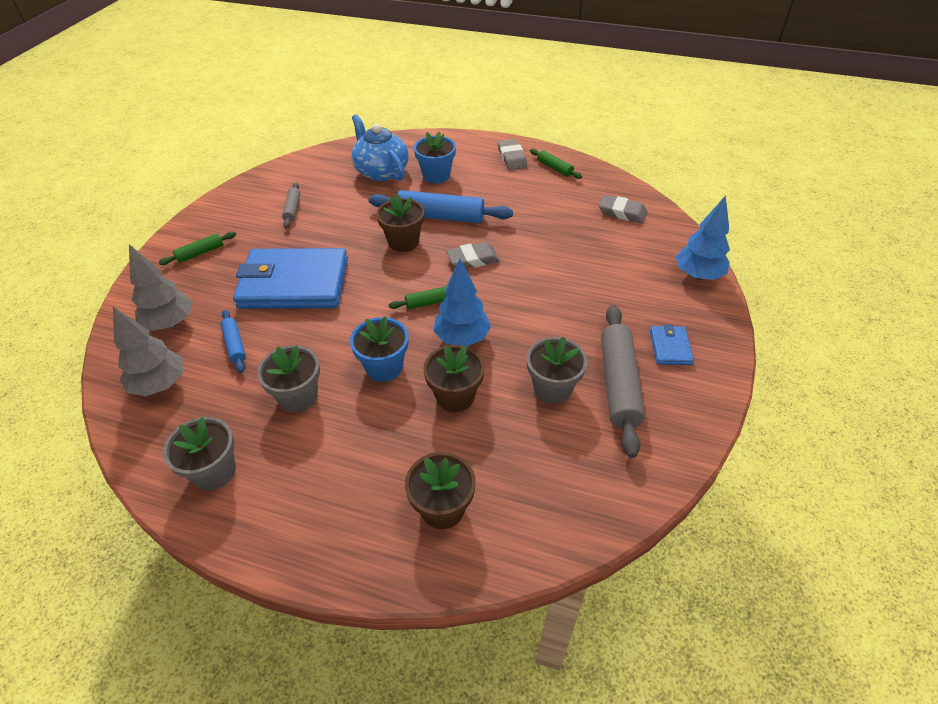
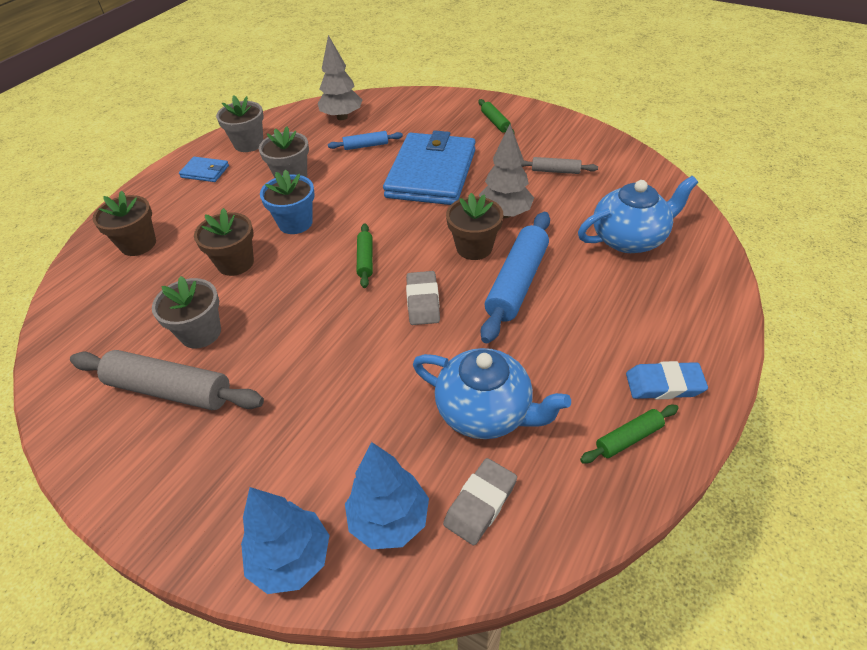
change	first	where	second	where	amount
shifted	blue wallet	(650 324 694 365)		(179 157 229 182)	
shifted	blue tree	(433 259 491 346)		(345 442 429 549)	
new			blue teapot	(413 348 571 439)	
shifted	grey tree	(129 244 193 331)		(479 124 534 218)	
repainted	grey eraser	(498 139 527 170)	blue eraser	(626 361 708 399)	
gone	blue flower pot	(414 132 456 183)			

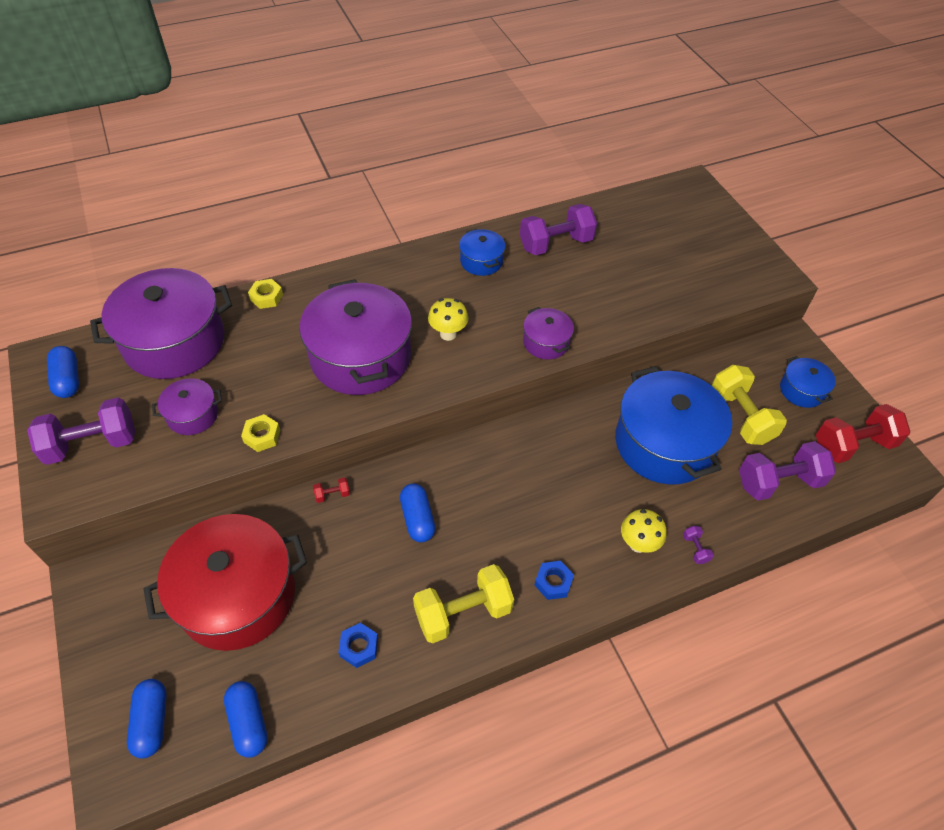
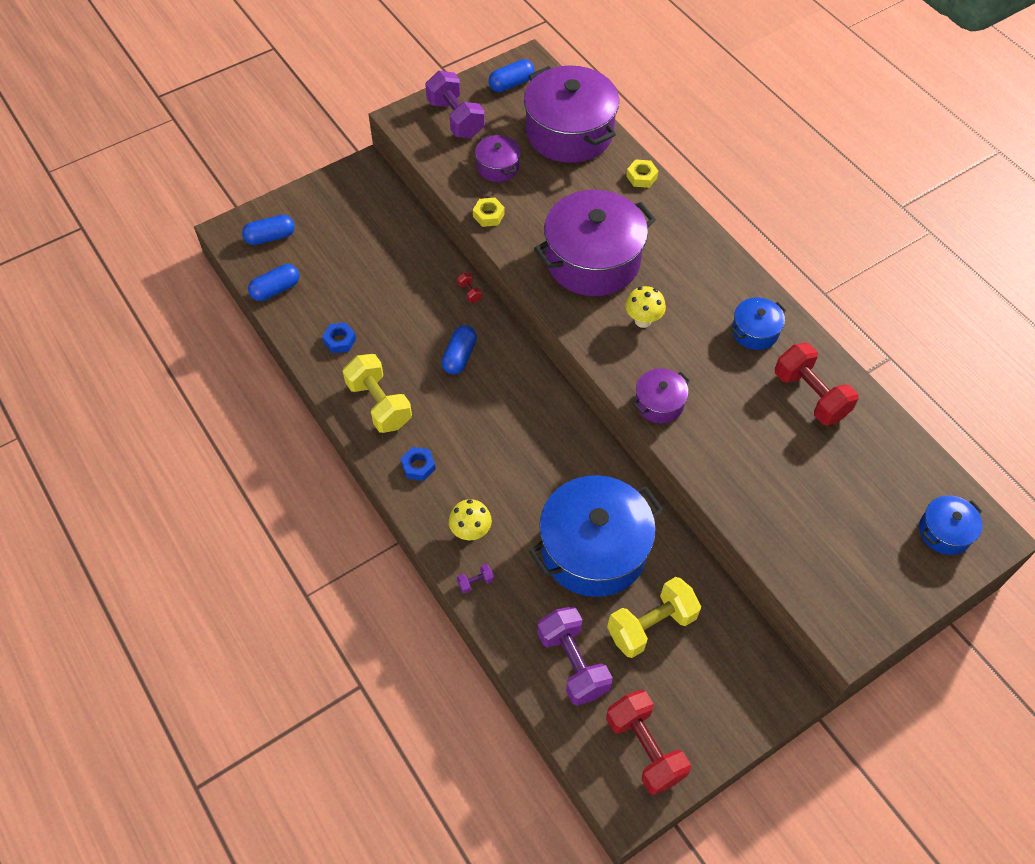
change	first	where	second	where	amount
rotated	blue capsule	(400 483 436 542)		(442 325 477 375)	45 degrees counterclockwise
repainted	purple dumbbell	(520 204 597 255)	red dumbbell	(775 343 859 425)	
shifted	blue pot	(780 356 836 408)		(919 495 983 555)	
gone	red pot	(143 514 307 651)			

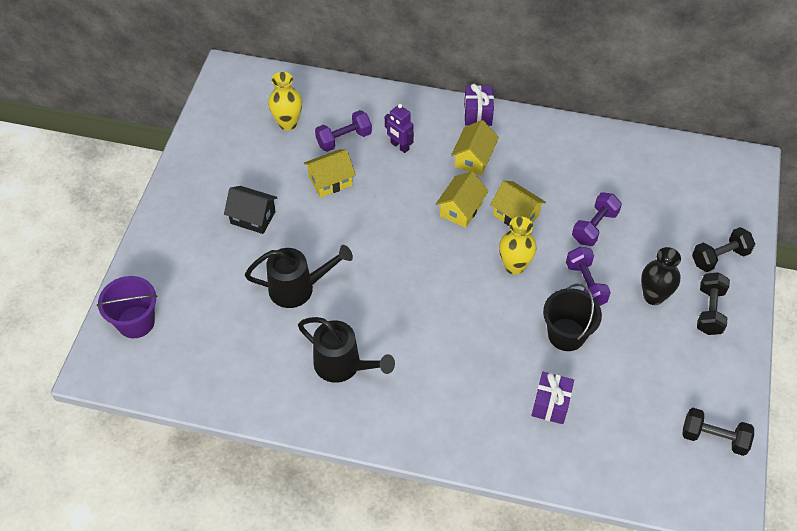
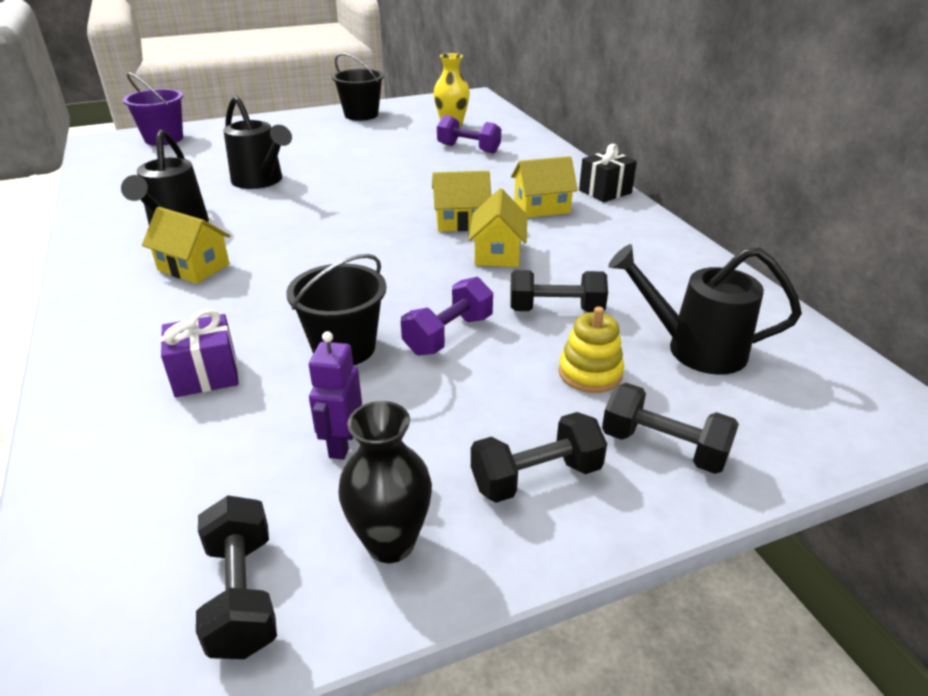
change	first	where	second	where	amount
shifted	yellow house	(304 149 356 198)		(142 207 231 284)	
shifted	purple robot	(385 104 414 153)		(309 331 362 460)	
new			black bucket	(332 53 384 121)	
shifted	black vase	(641 247 681 305)		(338 401 432 563)	
repainted	purple dumbbell	(572 192 622 246)	black dumbbell	(510 270 608 312)	
new			yellow stacking toy	(559 307 624 393)	
repainted	purple gift	(464 84 494 126)	black gift	(579 144 637 202)	
new			black watering can	(608 244 802 375)	
gone	black house	(224 186 278 234)			
gone	yellow vase	(499 216 536 275)			

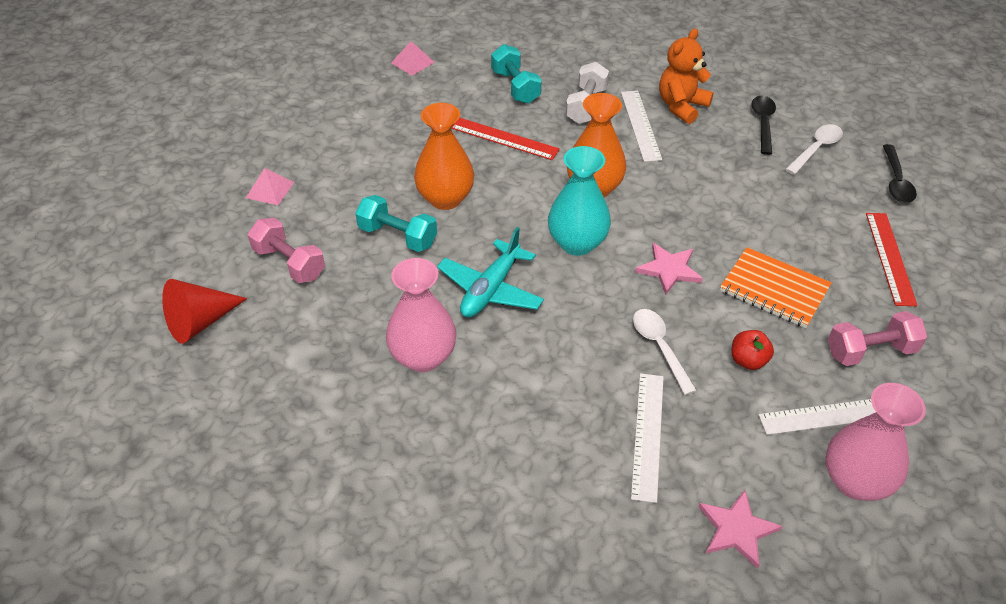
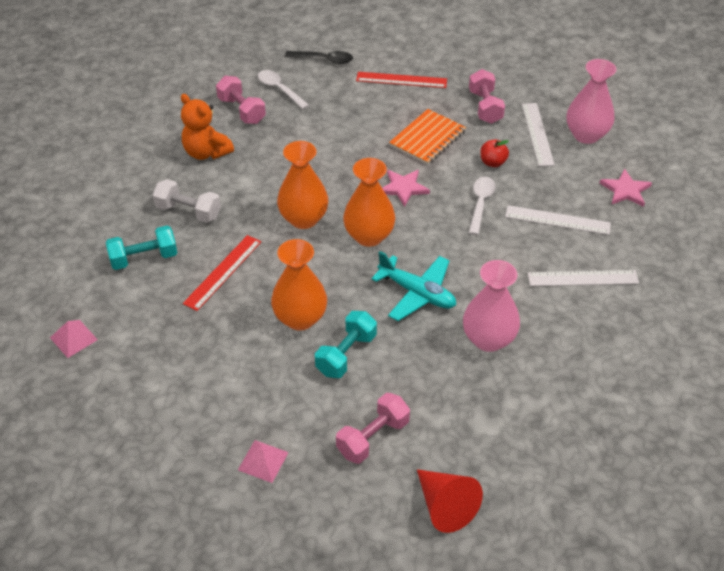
change	first	where	second	where	amount
swapped	black spoon	(751 96 776 155)	pink dumbbell	(216 76 266 124)	
repainted	turquoise vase	(548 146 611 256)	orange vase	(343 158 395 247)	
rotated	white spoon	(633 309 697 395)		(469 177 496 235)	120 degrees clockwise
shifted	white ruler	(621 91 662 162)		(528 270 639 286)	

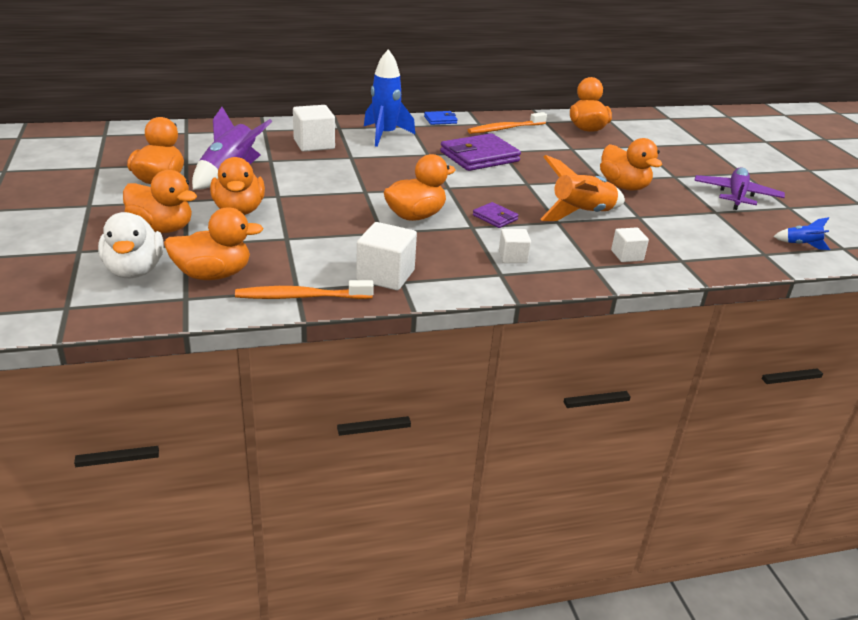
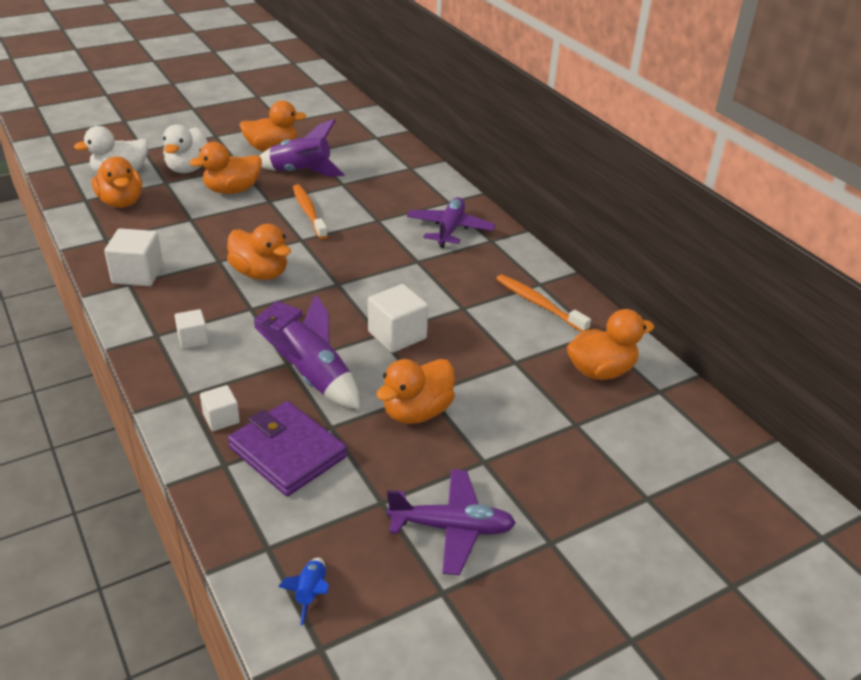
change	first	where	second	where	amount
repainted	orange duck	(123 170 197 233)	white duck	(163 124 208 173)	
shifted	purple wallet	(440 133 521 171)		(228 401 347 496)	
repainted	orange rocket	(540 155 625 221)	purple rocket	(254 294 360 409)	
shifted	orange toothbrush	(235 280 374 299)		(293 184 328 239)	
shifted	white cube	(293 105 335 152)		(368 284 428 353)	
swapped	blue rocket	(364 49 415 147)	purple plane	(407 197 496 248)	
gone	blue wallet	(424 111 457 125)			

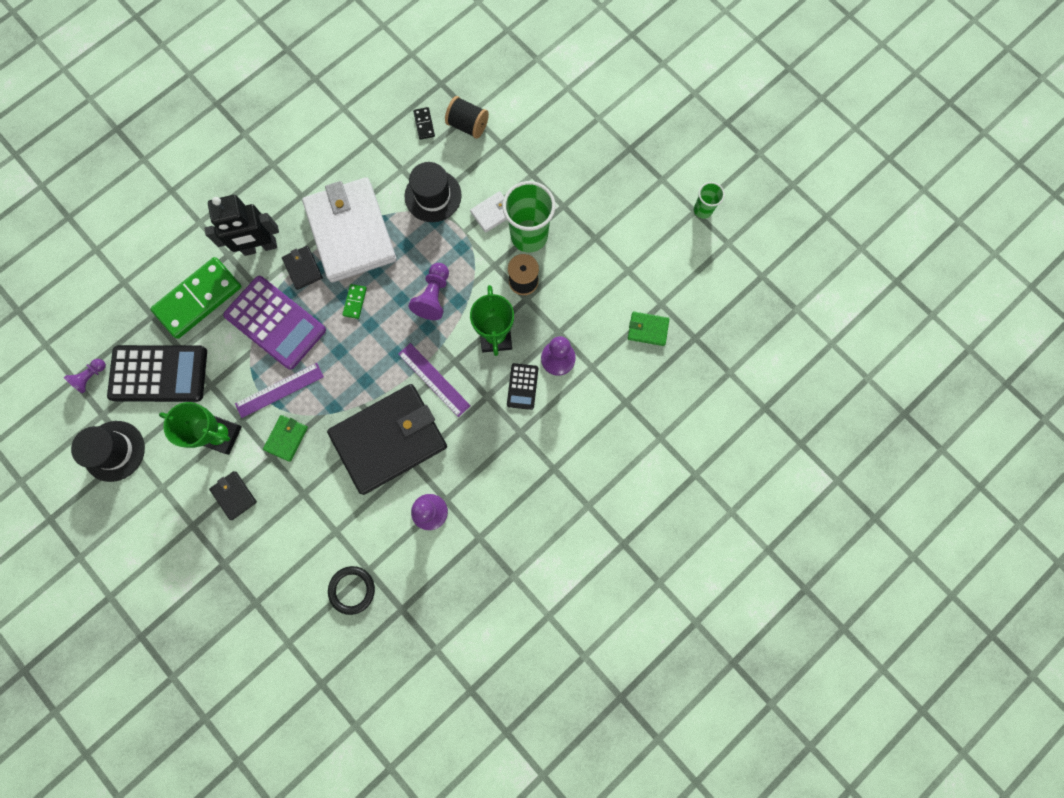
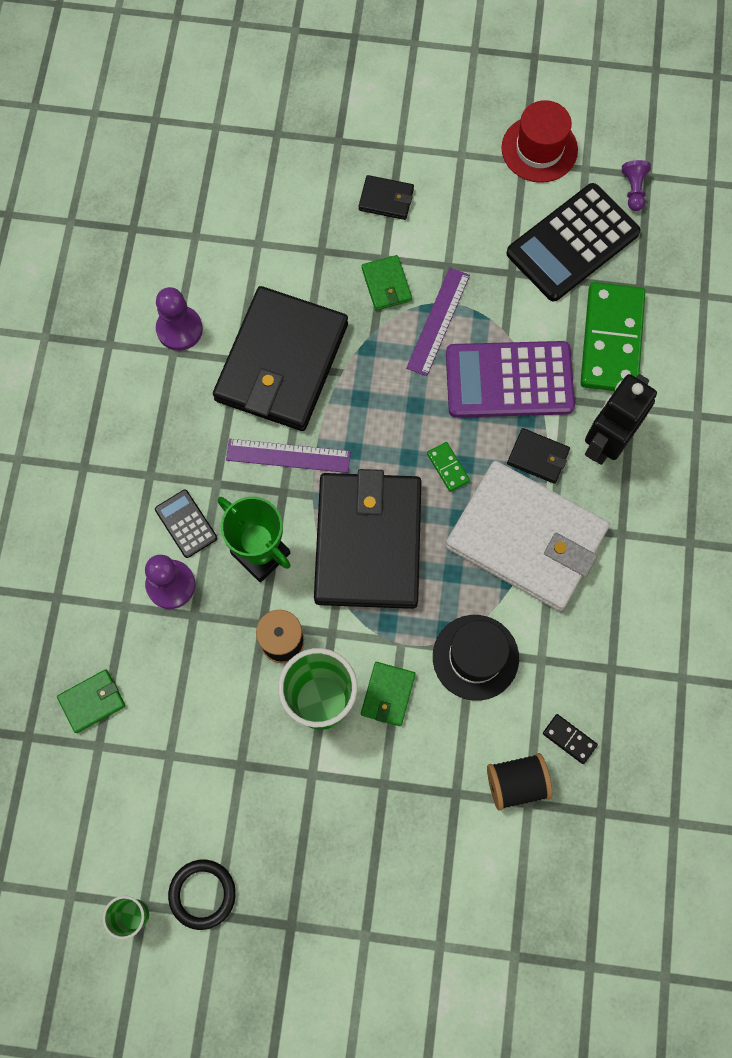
change	first	where	second	where	amount
shifted	black ring	(328 566 375 615)		(168 859 236 930)	
swapped	purple pawn	(409 263 449 320)	black wallet	(314 469 421 609)	
repainted	white wallet	(470 191 507 233)	green wallet	(361 662 416 726)	
repainted	black hat	(71 421 145 482)	red hat	(501 100 578 183)	
gone	green trophy	(159 402 242 455)			

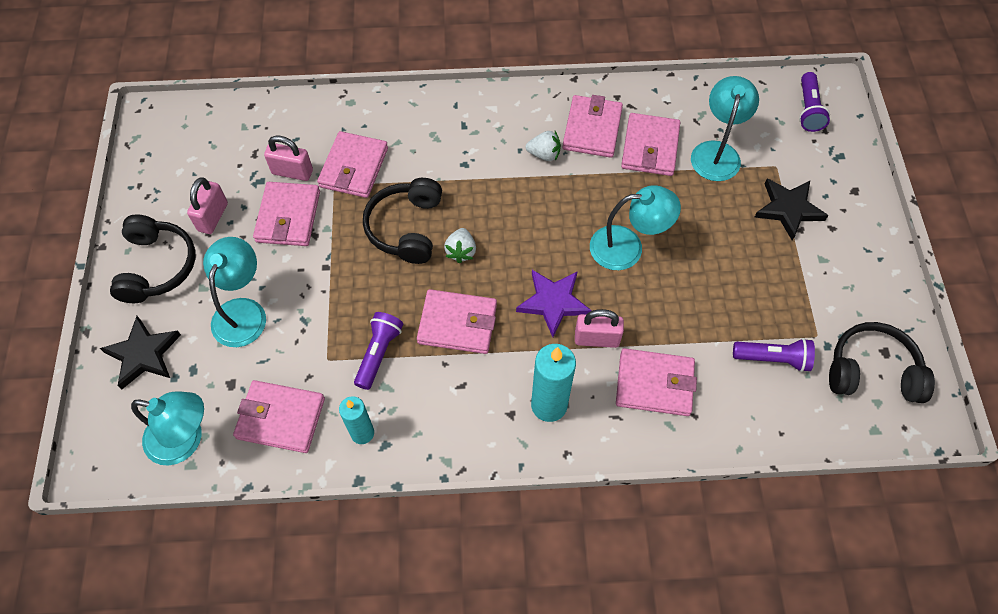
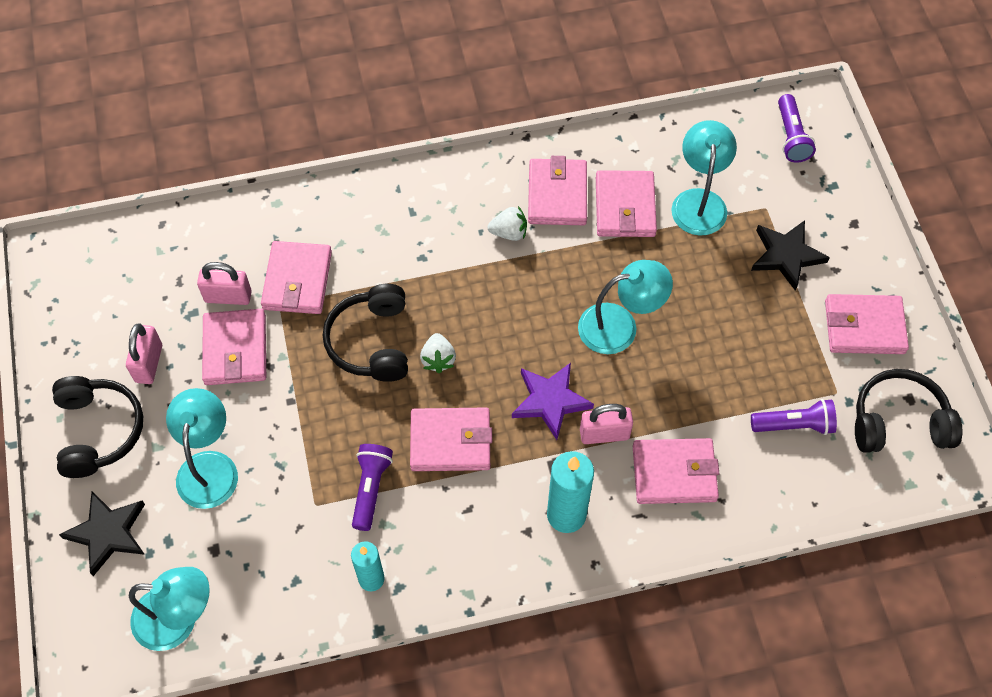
change	first	where	second	where	amount
shifted	pink wallet	(233 380 325 453)		(825 294 909 354)	

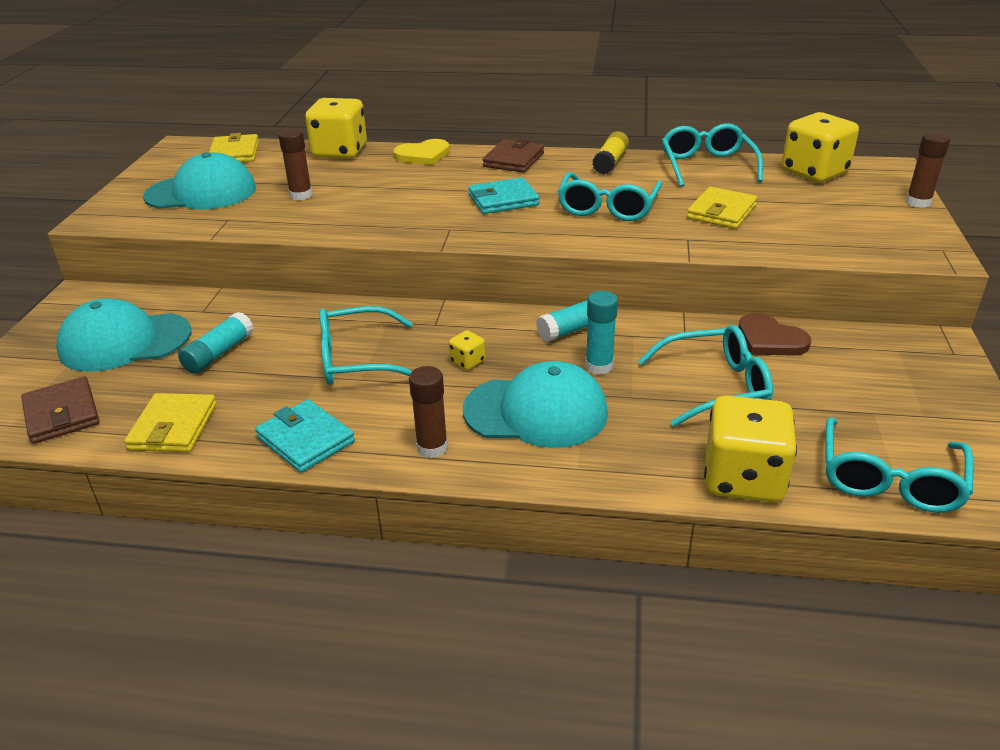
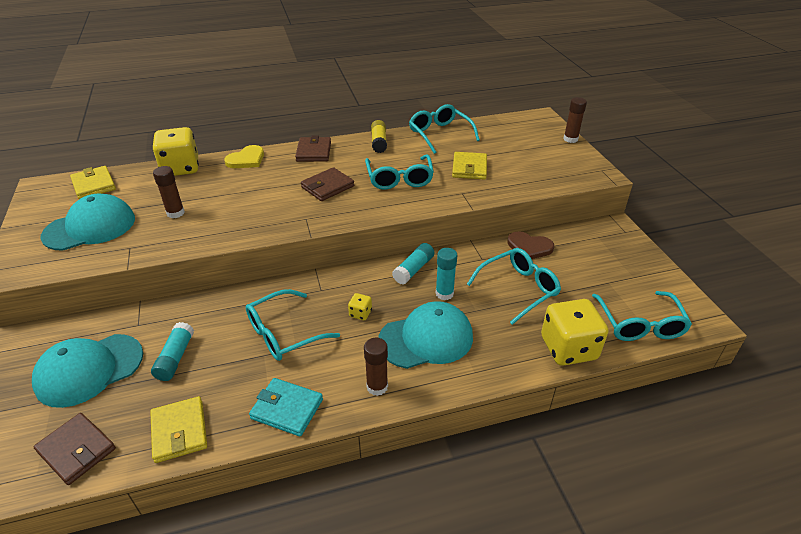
change	first	where	second	where	amount
repainted	turquoise wallet	(468 177 539 214)	brown wallet	(301 167 354 201)	
gone	yellow dice	(782 112 859 182)			

